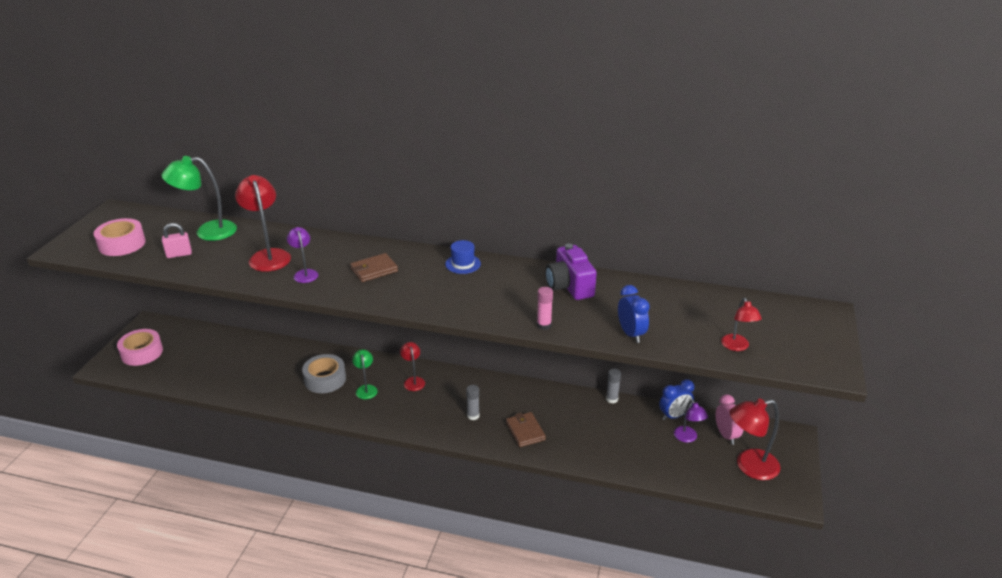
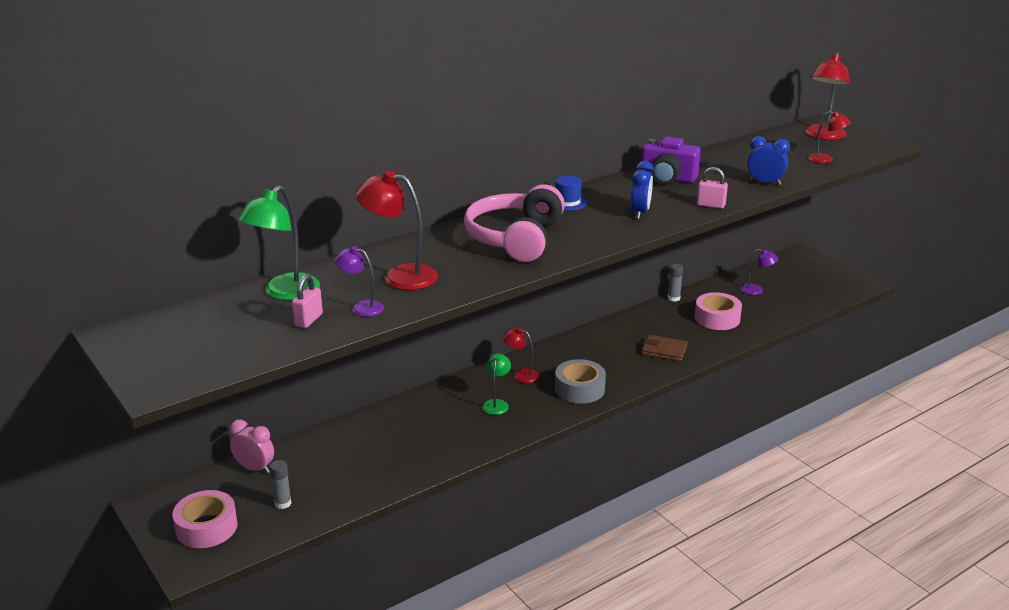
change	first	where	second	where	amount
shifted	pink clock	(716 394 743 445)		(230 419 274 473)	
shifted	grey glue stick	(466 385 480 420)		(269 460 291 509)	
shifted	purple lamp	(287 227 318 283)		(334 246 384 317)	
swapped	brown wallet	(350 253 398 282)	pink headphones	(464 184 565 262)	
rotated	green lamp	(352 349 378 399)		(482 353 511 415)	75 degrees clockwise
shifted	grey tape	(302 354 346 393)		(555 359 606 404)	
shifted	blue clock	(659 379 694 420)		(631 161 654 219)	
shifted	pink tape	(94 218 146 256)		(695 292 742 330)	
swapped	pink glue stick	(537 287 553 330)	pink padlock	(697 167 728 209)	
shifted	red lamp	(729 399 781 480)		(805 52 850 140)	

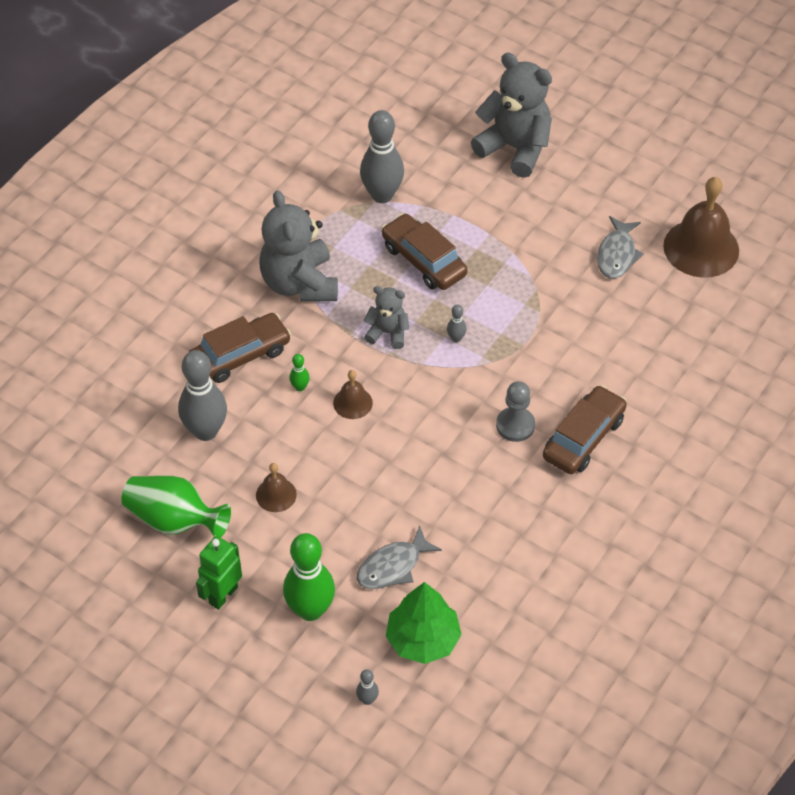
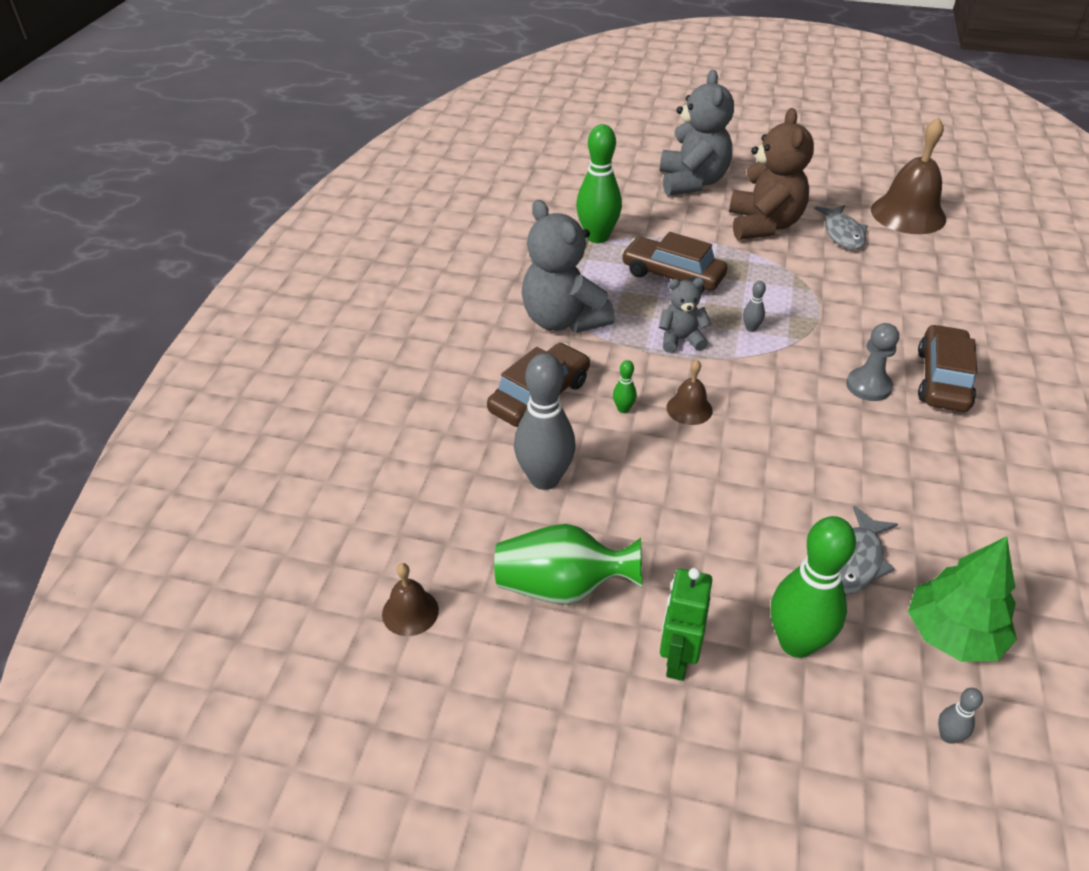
change	first	where	second	where	amount
shifted	brown bell	(256 463 297 512)		(382 563 439 636)	
repainted	grey bowling pin	(360 110 404 203)	green bowling pin	(576 124 622 243)	
rotated	grey teddy bear	(471 53 552 178)		(660 70 734 196)	75 degrees clockwise
new			brown teddy bear	(729 108 814 240)	

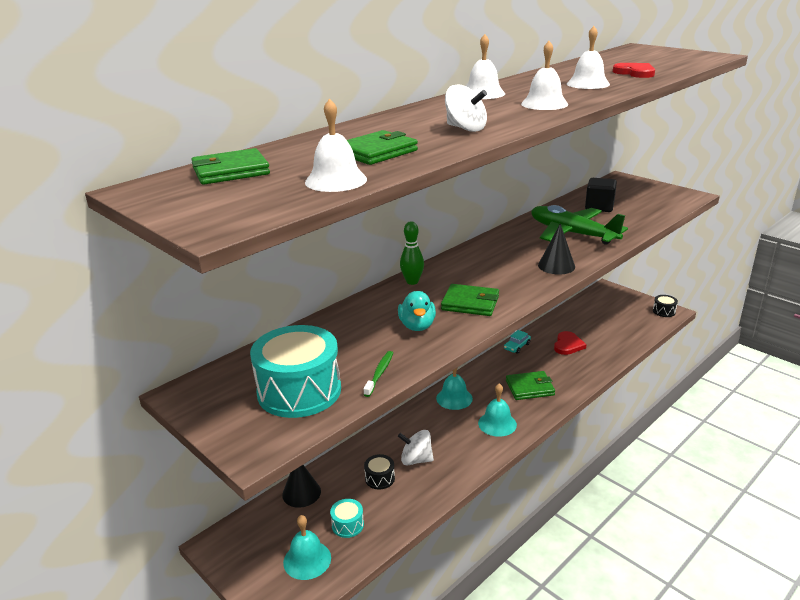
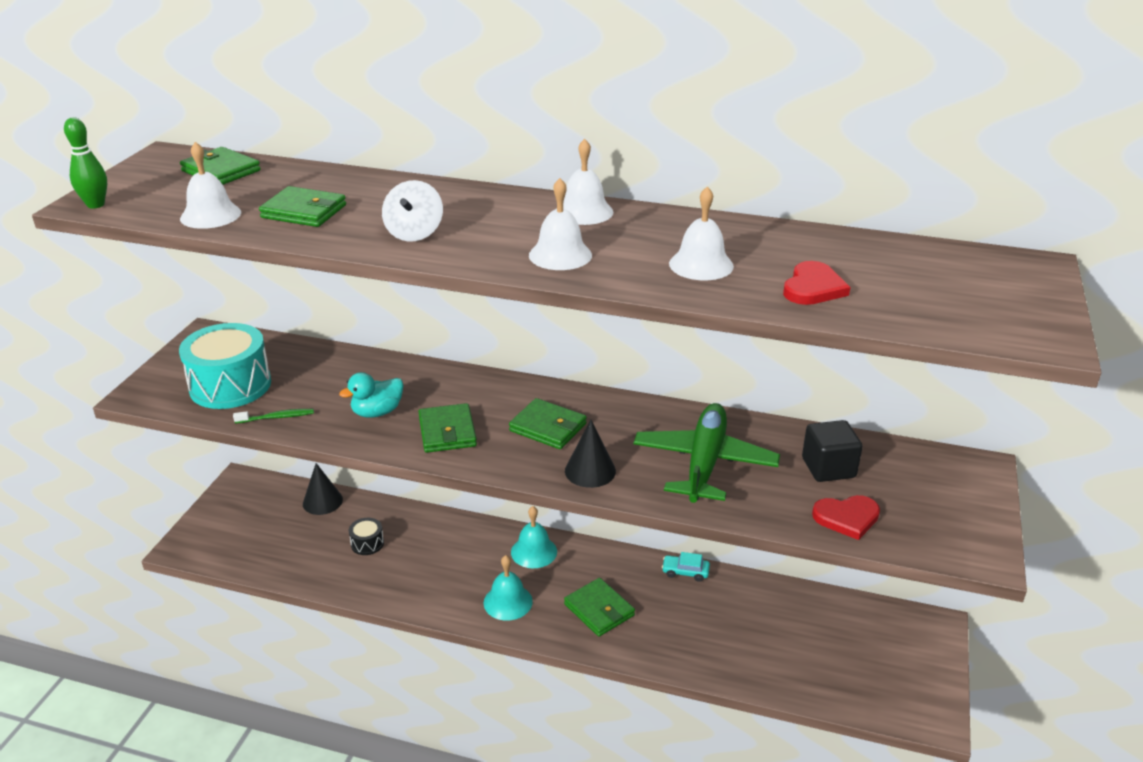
change	first	where	second	where	amount
shifted	green bowling pin	(400 221 424 285)		(64 118 107 209)	
new			green wallet	(509 398 587 449)	
shifted	red heart	(554 331 587 355)		(812 495 880 540)	
gone	turquoise bell	(283 515 331 580)			
gone	turquoise drum	(330 499 364 538)			
gone	white spinning top	(398 430 434 466)			
gone	black drum	(653 295 678 317)			

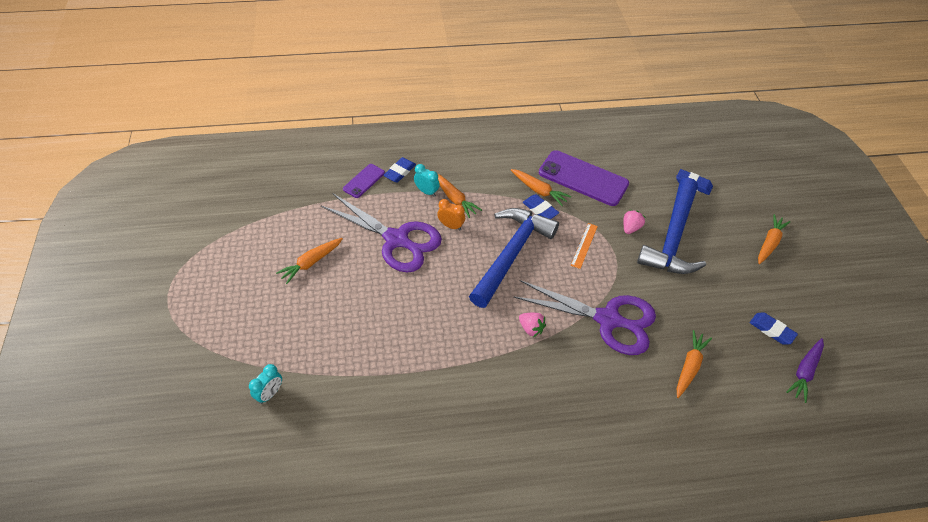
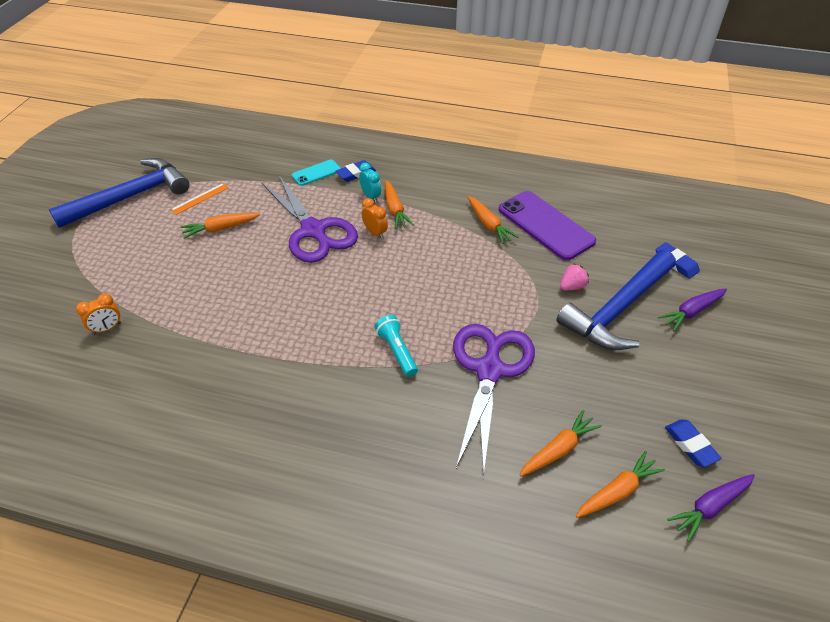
change	first	where	second	where	amount
shifted	blue hammer	(469 208 559 308)		(49 158 190 228)	
repainted	turquoise clock	(249 364 282 404)	orange clock	(76 293 121 335)	
shifted	orange ruler	(571 223 598 269)		(170 183 229 215)	
repainted	purple phone	(343 164 385 198)	turquoise phone	(292 159 341 186)	
swapped	pink strawberry	(519 313 546 337)	turquoise flashlight	(375 315 418 377)	
rotated	purple scissors	(513 280 656 355)		(453 324 535 475)	120 degrees counterclockwise
shifted	orange carrot	(758 214 791 264)		(576 451 665 518)	
new			purple carrot	(658 288 727 331)	
gone	blue eraser	(523 194 559 219)			

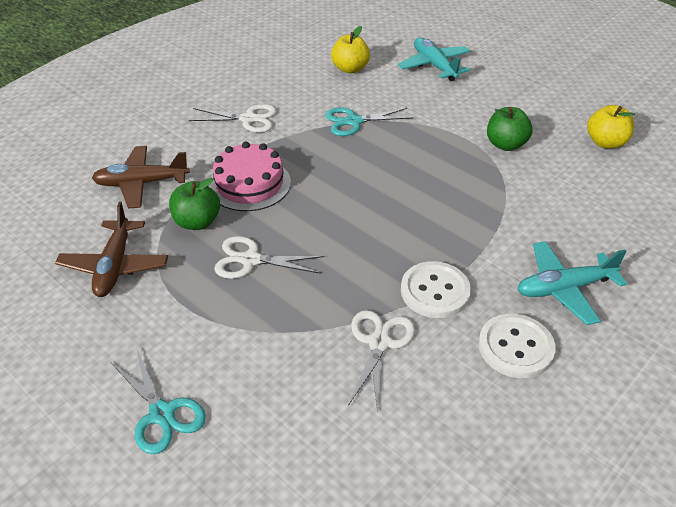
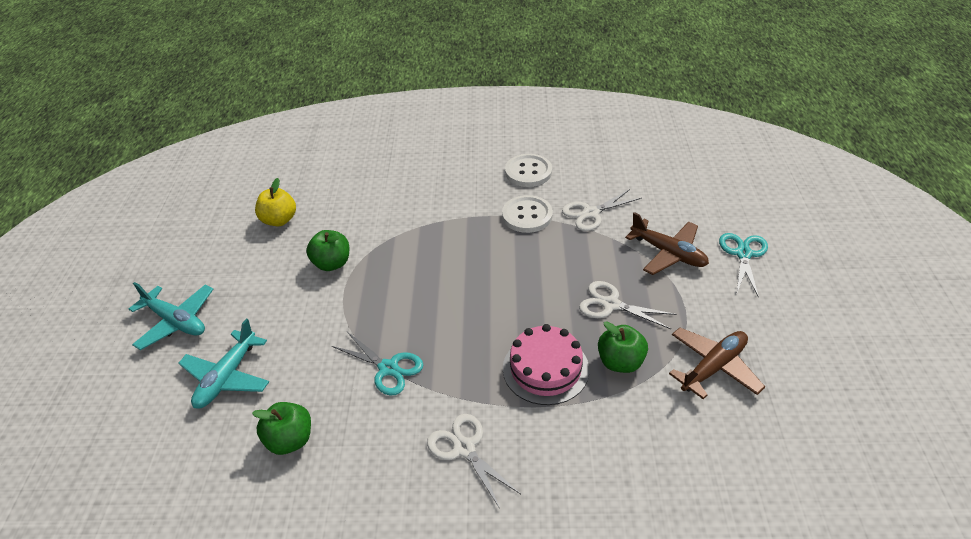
change	first	where	second	where	amount
shifted	turquoise plane	(517 241 627 325)		(129 282 213 350)	
repainted	yellow apple	(331 26 370 73)	green apple	(252 402 311 455)	
rotated	white scissors	(214 236 324 279)		(579 281 676 329)	150 degrees clockwise
shifted	brown plane	(92 146 190 209)		(625 212 709 275)	

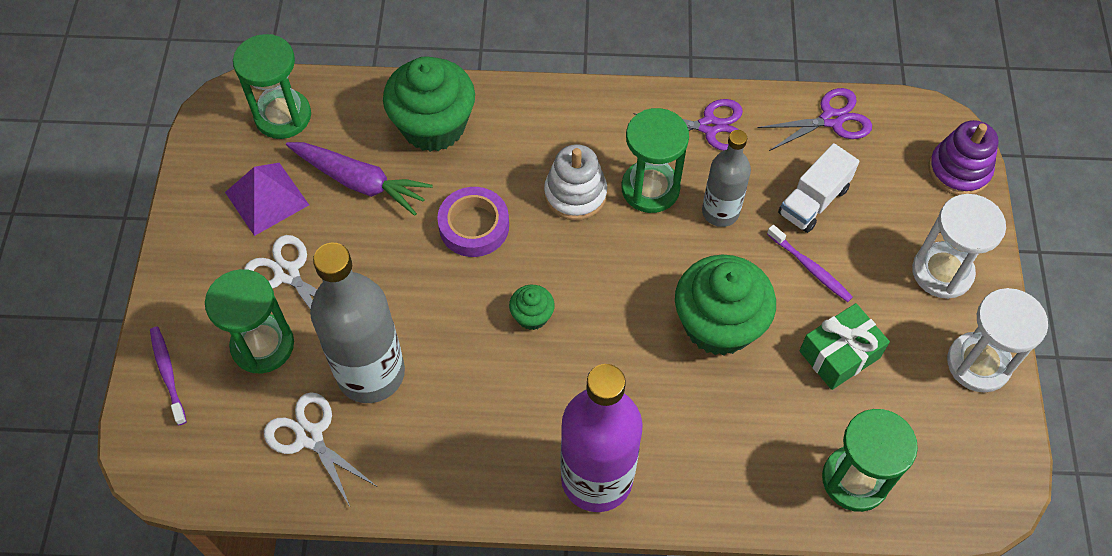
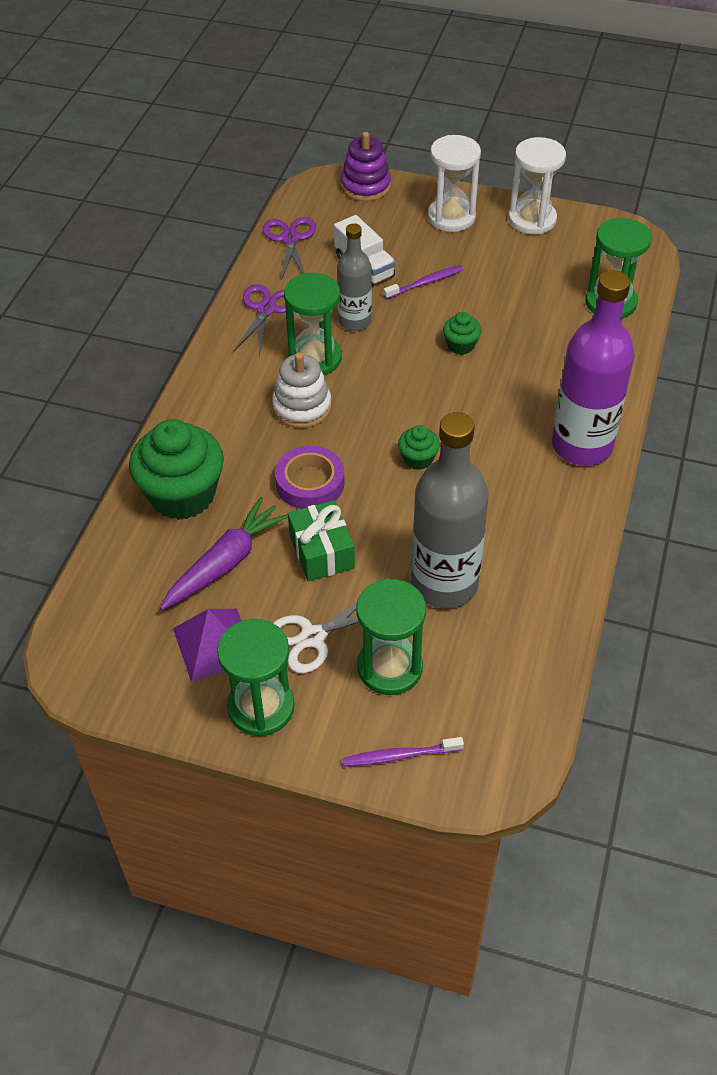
change	first	where	second	where	amount
shifted	green hourglass	(233 34 311 139)		(217 619 294 736)	
shifted	green gift	(799 303 890 390)		(288 500 355 581)	
scaled	green cupcake	(675 254 776 355)		(443 312 482 355)	x0.46
gone	white scissors	(264 392 376 506)			

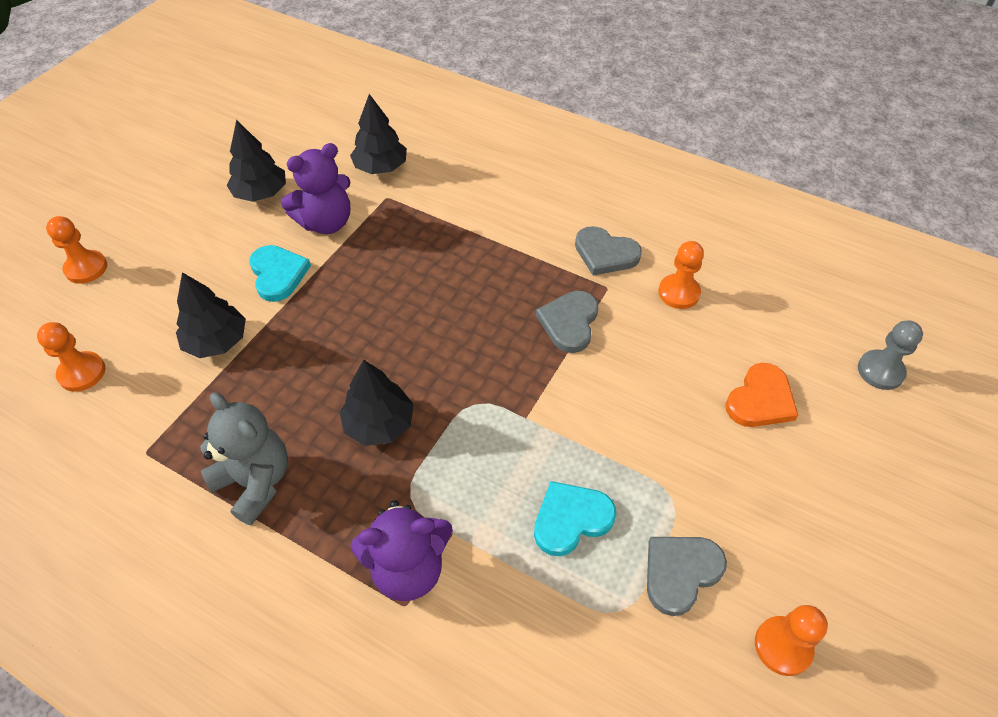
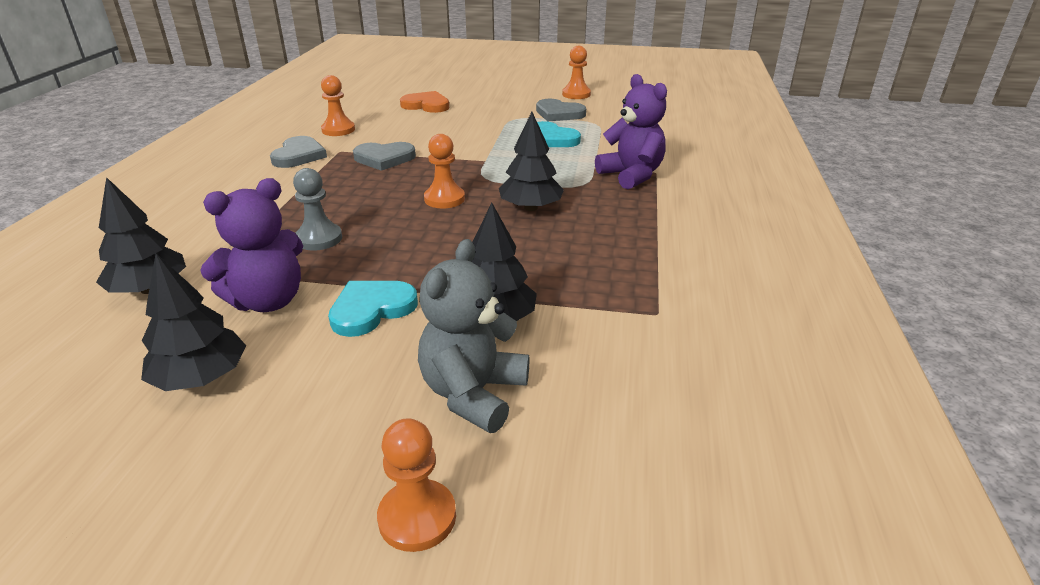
change	first	where	second	where	amount
rotated	purple teddy bear	(281 143 350 234)		(200 178 303 312)	105 degrees clockwise
shifted	grey pawn	(858 321 923 390)		(293 168 342 251)	
shifted	grey teddy bear	(200 392 288 525)		(418 239 529 433)	
shifted	orange pawn	(37 322 105 392)		(424 134 465 208)	

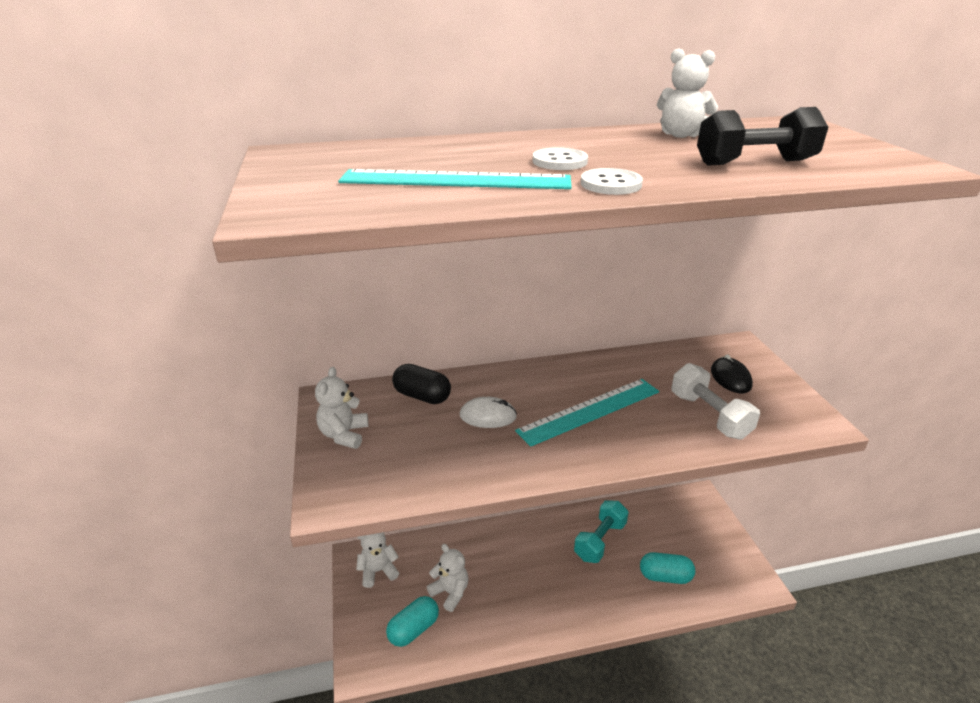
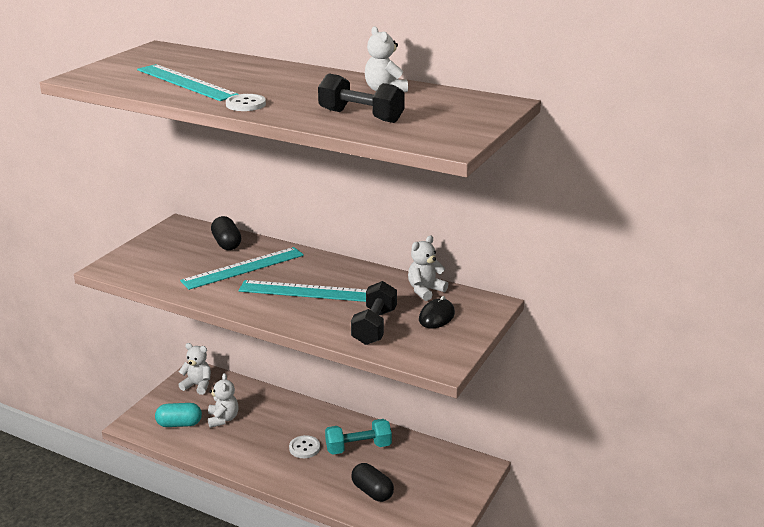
change	first	where	second	where	amount
swapped	white mouse	(460 397 517 428)	turquoise ruler	(180 247 304 290)	
shifted	white button	(533 147 588 170)		(289 435 320 458)	
repainted	white dumbbell	(671 363 760 439)	black dumbbell	(351 281 397 345)	
repainted	turquoise capsule	(640 552 695 584)	black capsule	(351 463 394 502)	
shifted	white teddy bear	(315 367 368 449)		(408 236 448 301)	

